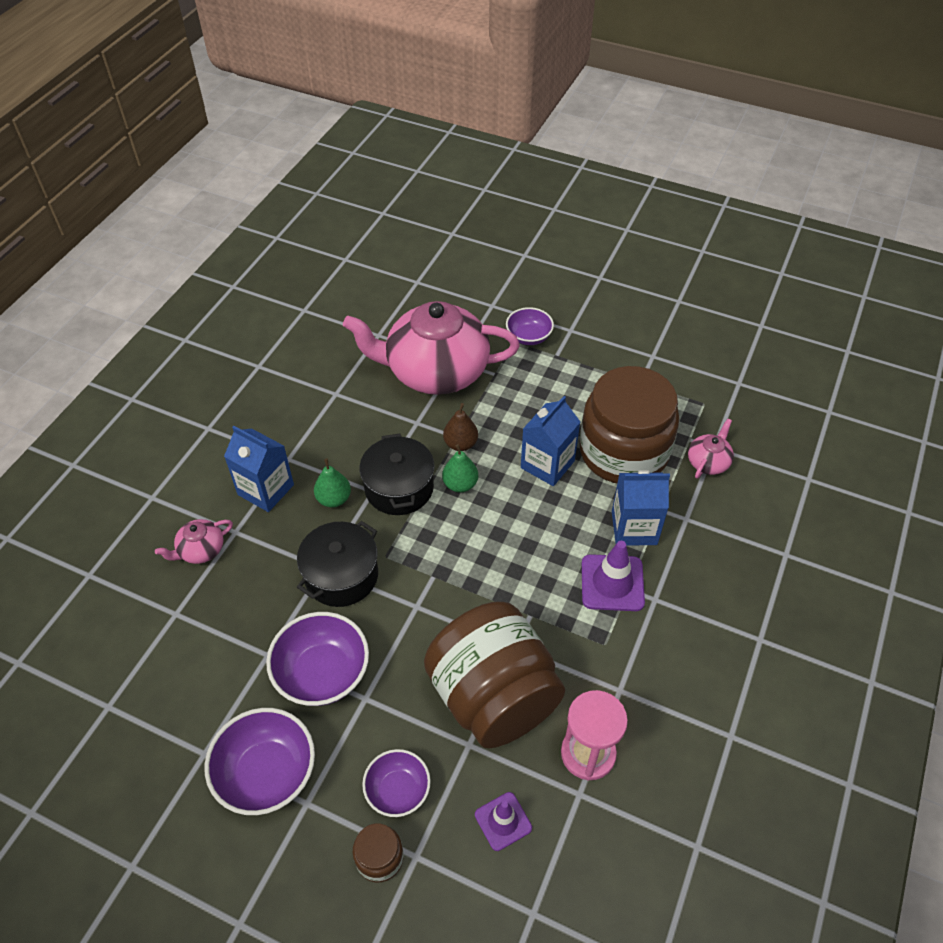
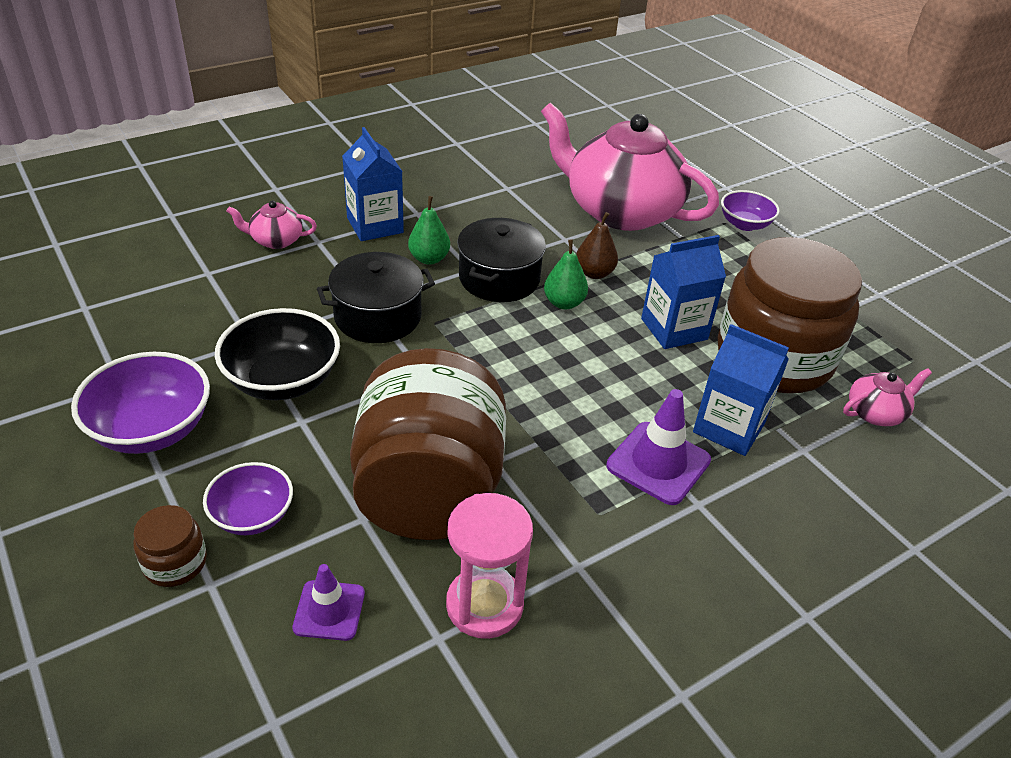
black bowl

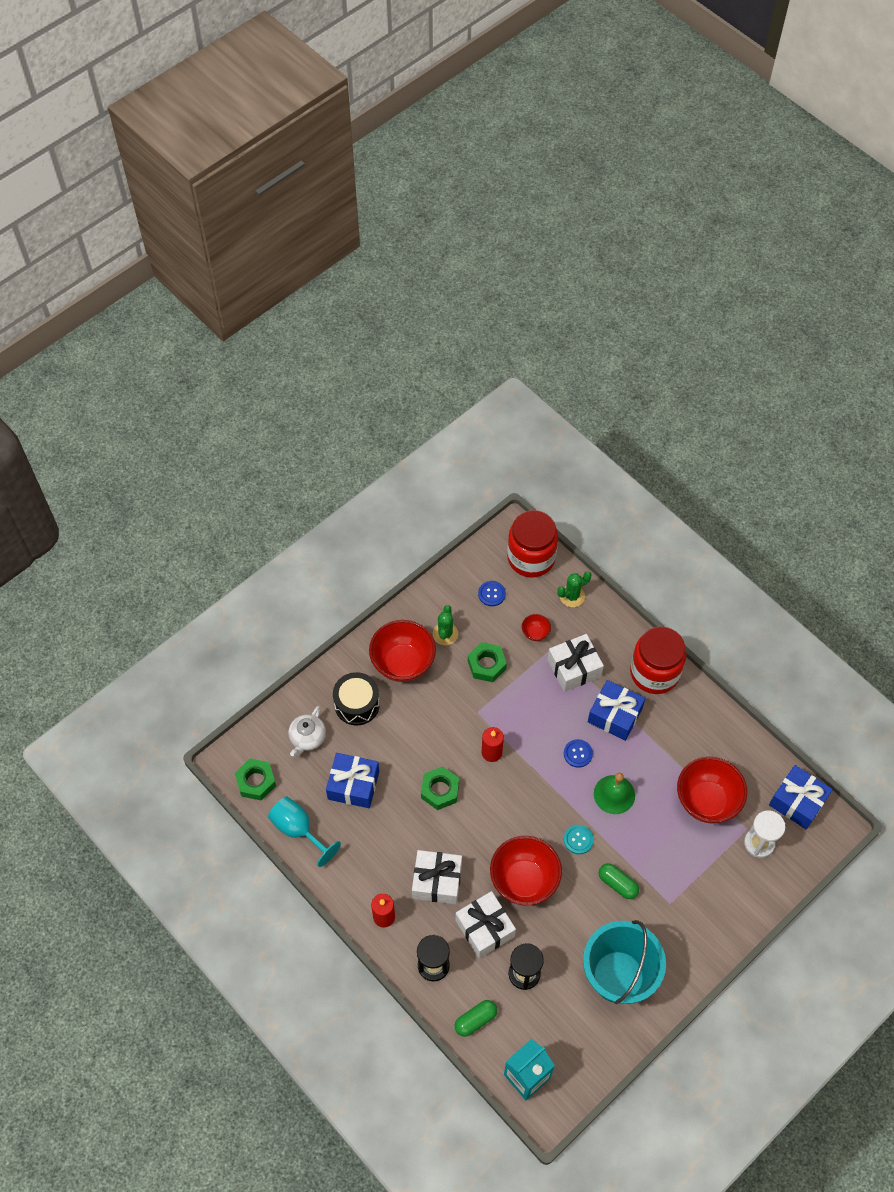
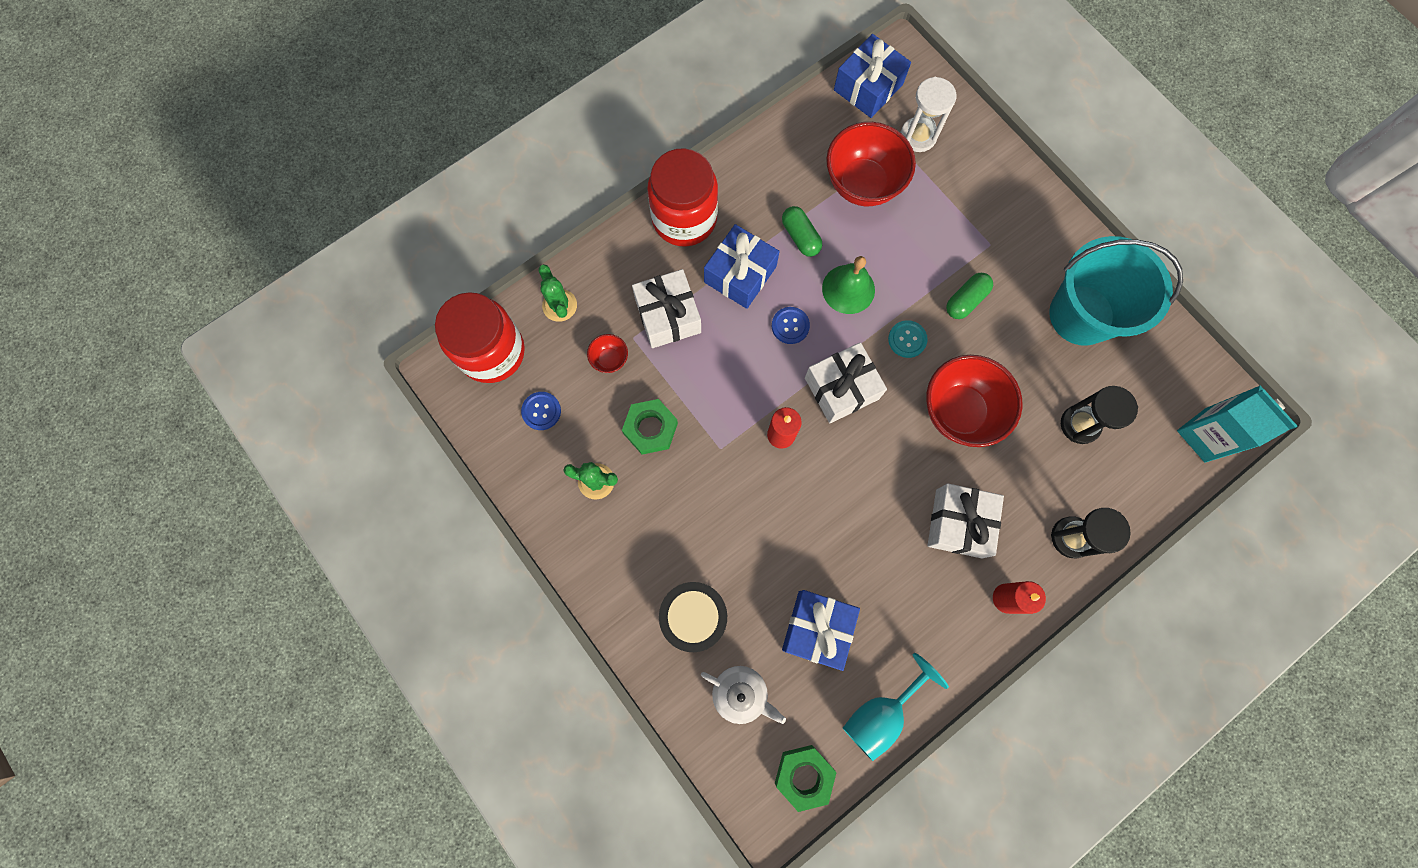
red bowl (no. 1 from left in the first image)
green nut (no. 2 from left in the first image)
white gift (no. 2 from left)
green capsule (no. 1 from left)

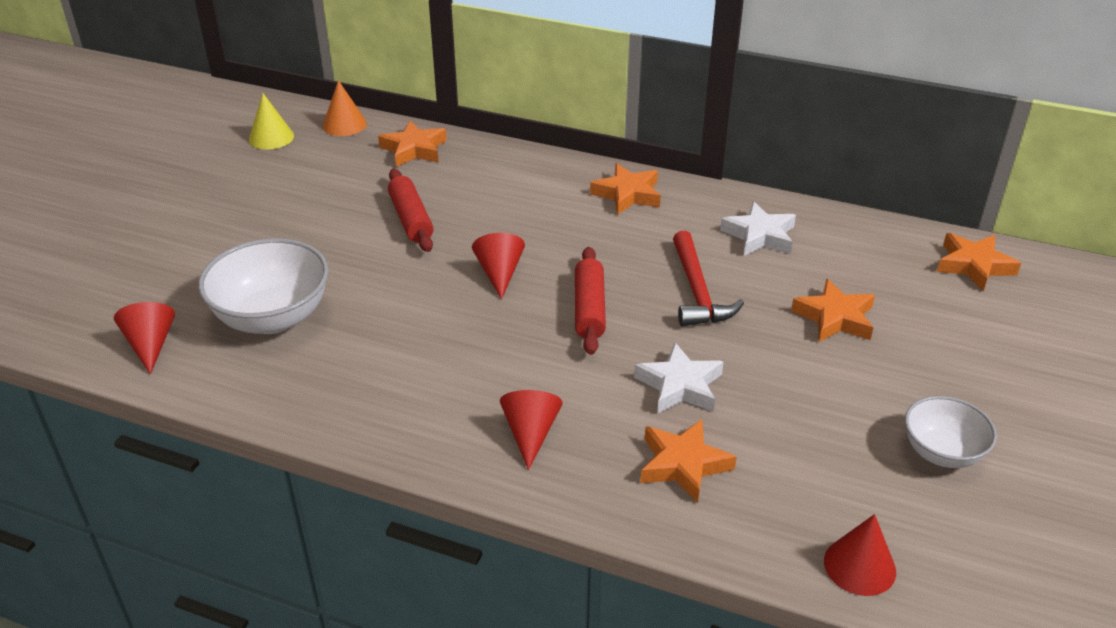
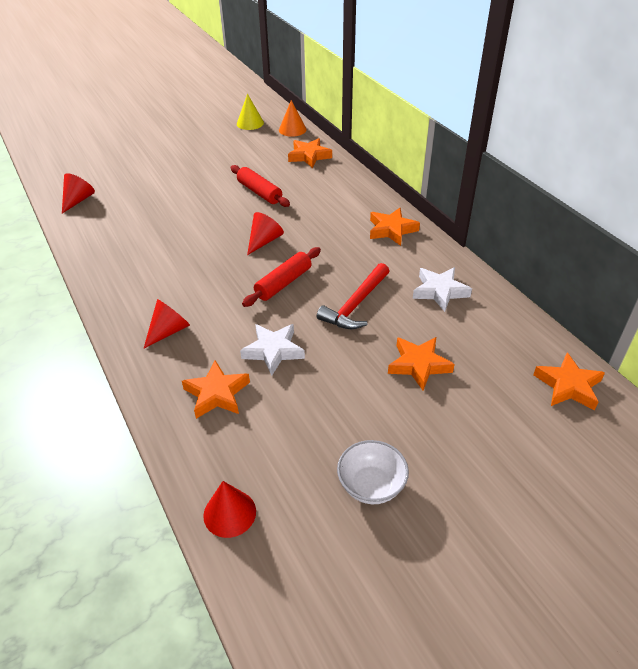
white bowl (no. 1 from left in the first image)
red rolling pin (no. 1 from left)

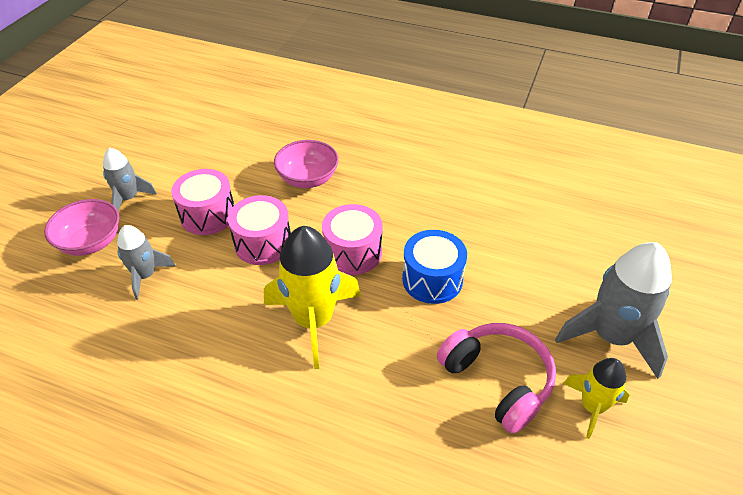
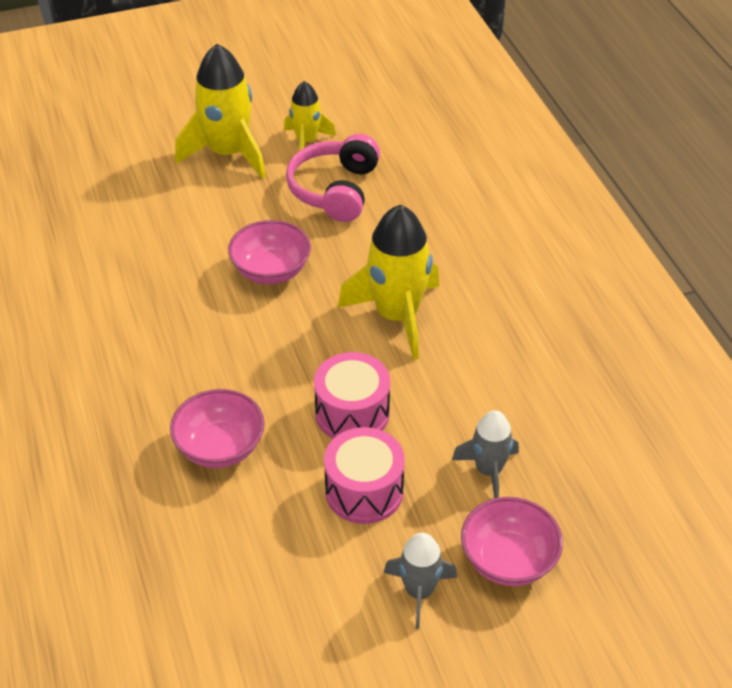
pink drum (no. 3 from left in the first image)
pink bowl (no. 2 from left)
yellow rocket (no. 1 from left)

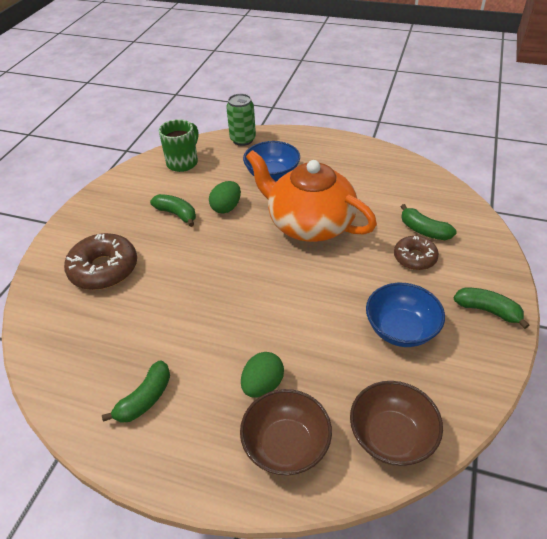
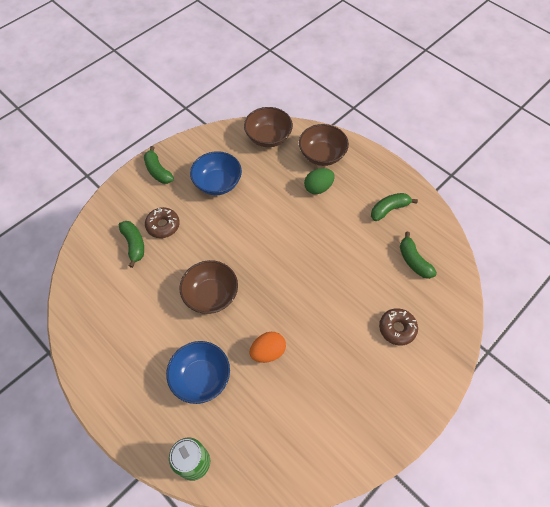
green mug
green banana (no. 4 from left)
brown bowl (no. 1 from left)
orange egg
brown donut (no. 2 from left)

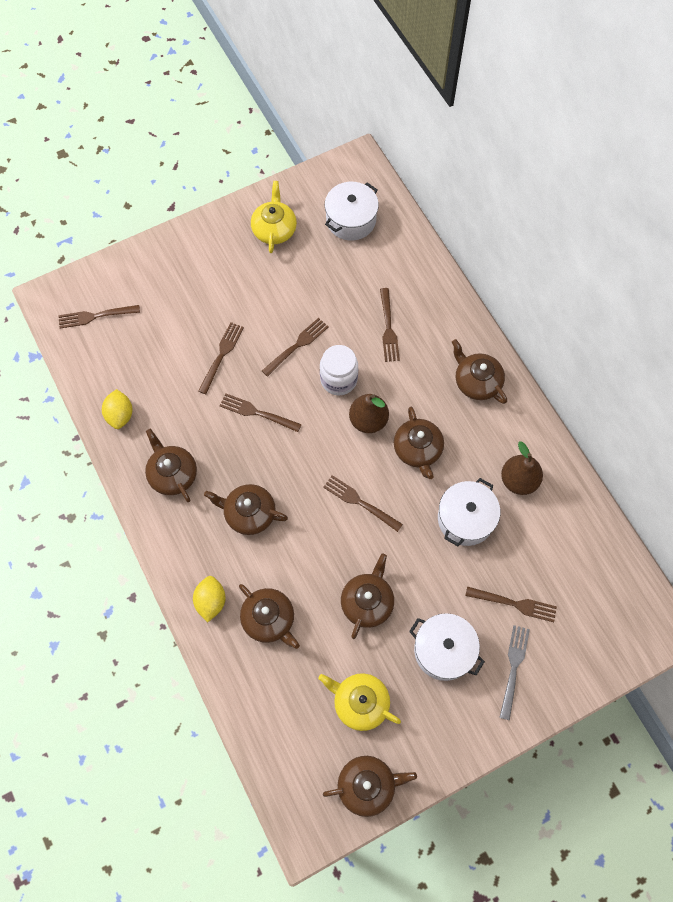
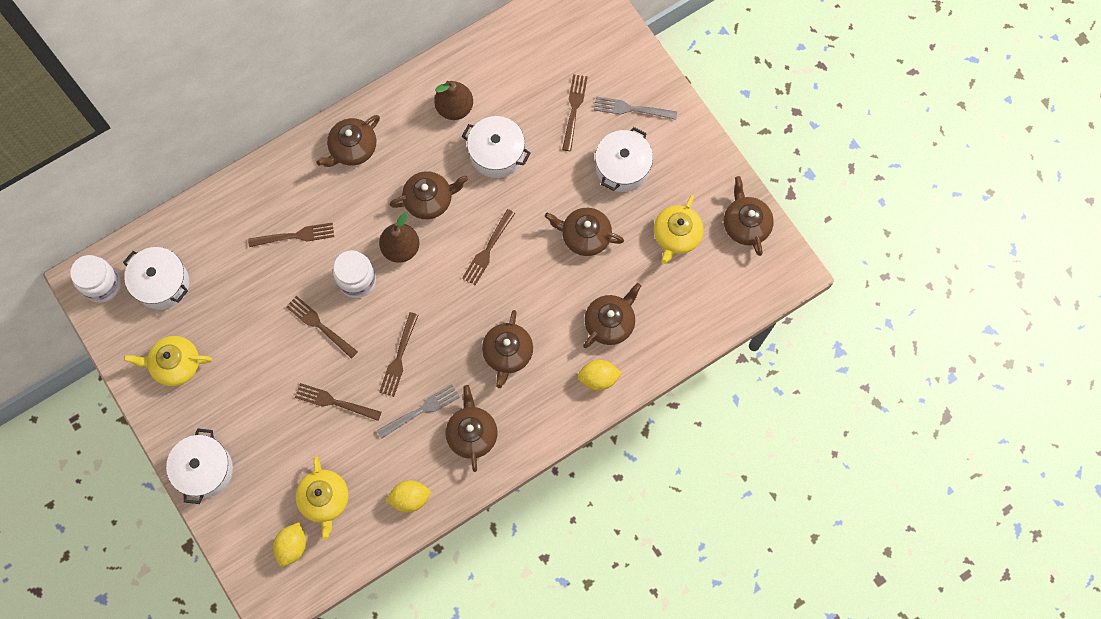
white jar (no. 1 from left)
white pot (no. 2 from left)
yellow teapot (no. 2 from left)
grey fork (no. 1 from left)
yellow lemon (no. 1 from left)
brown teapot (no. 3 from left)

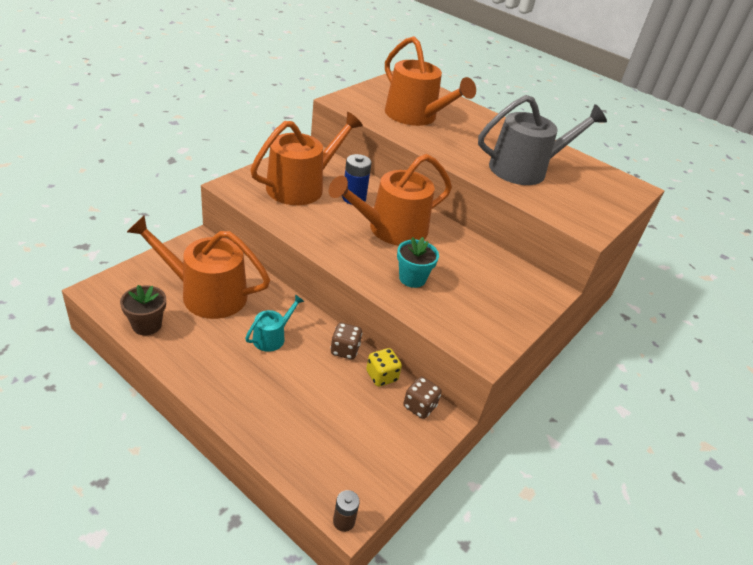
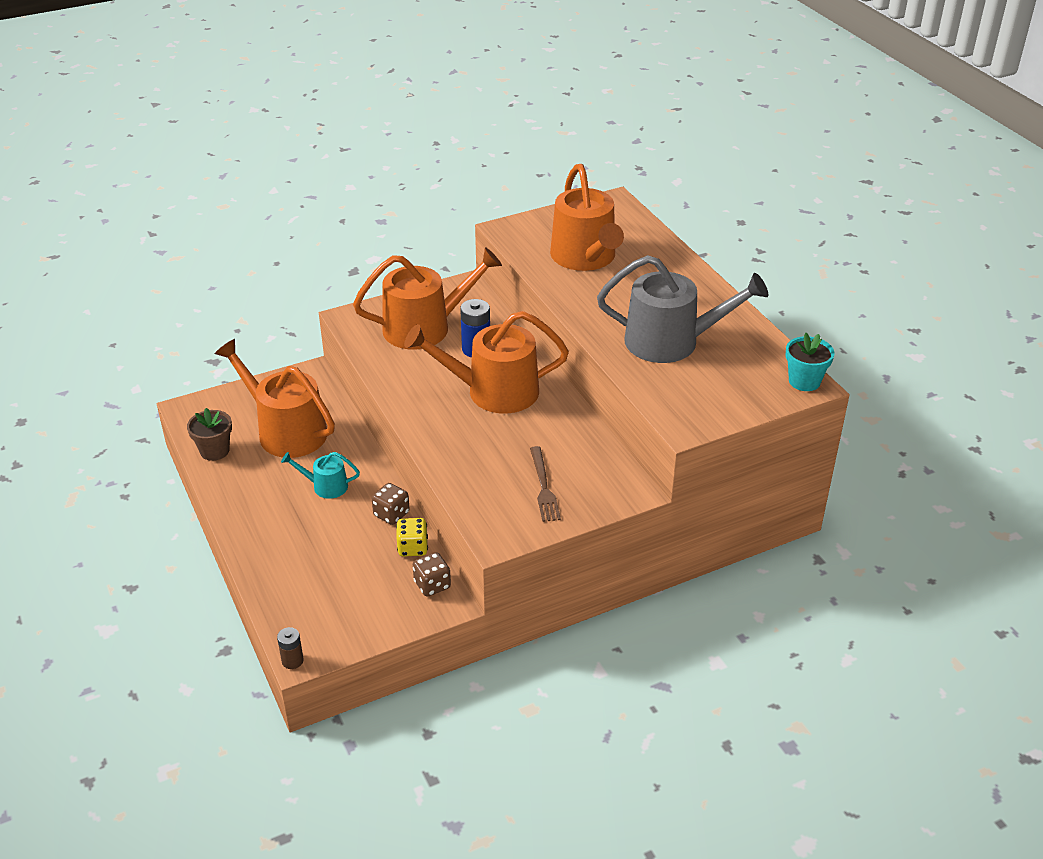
brown fork
turquoise flower pot
turquoise watering can

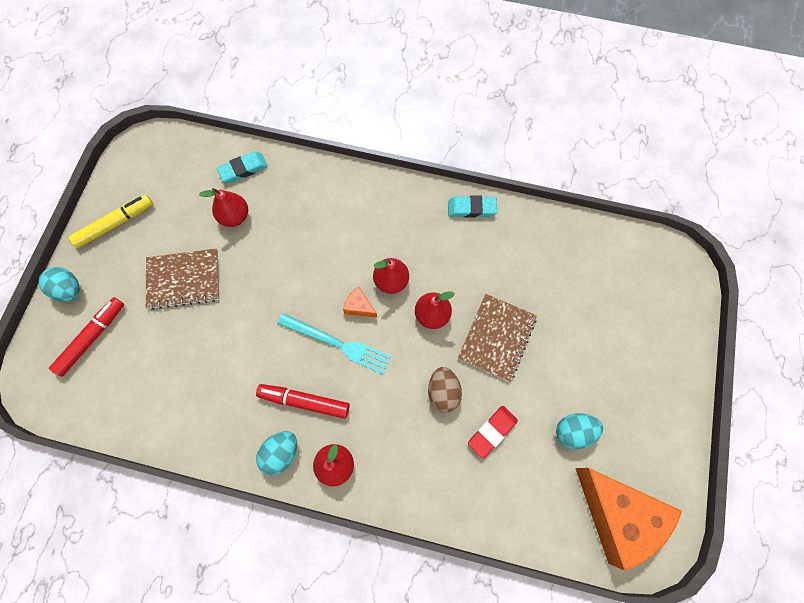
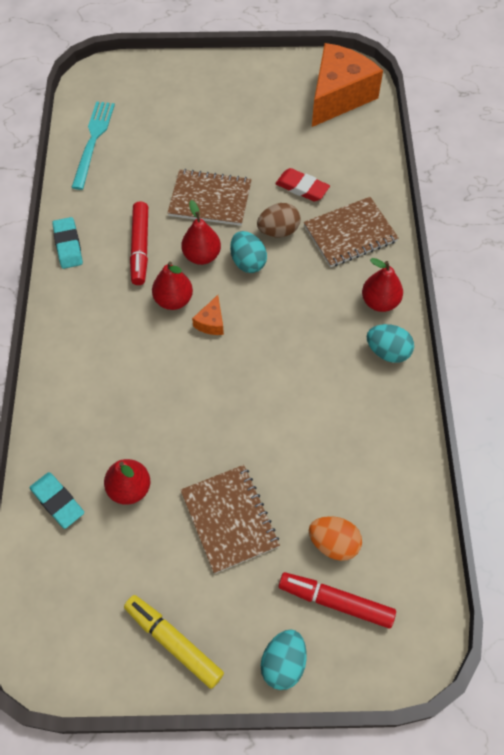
brown notebook (no. 3 from left)
orange egg
red marker (no. 1 from left)
turquoise fork
turquoise egg (no. 1 from left)

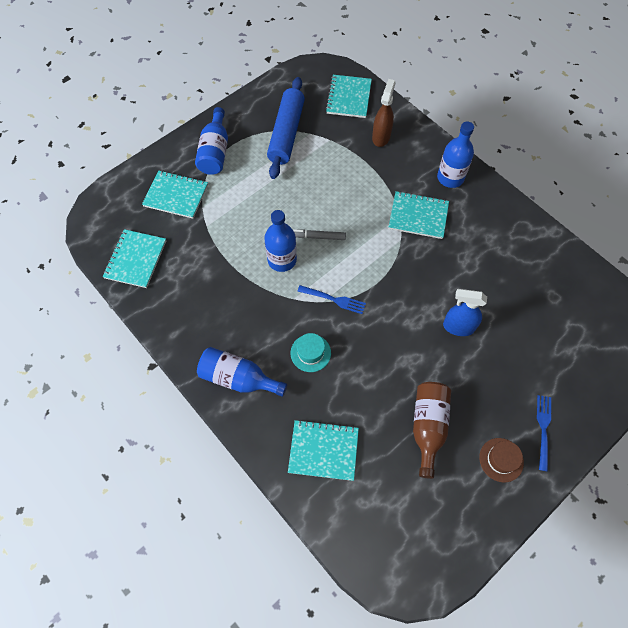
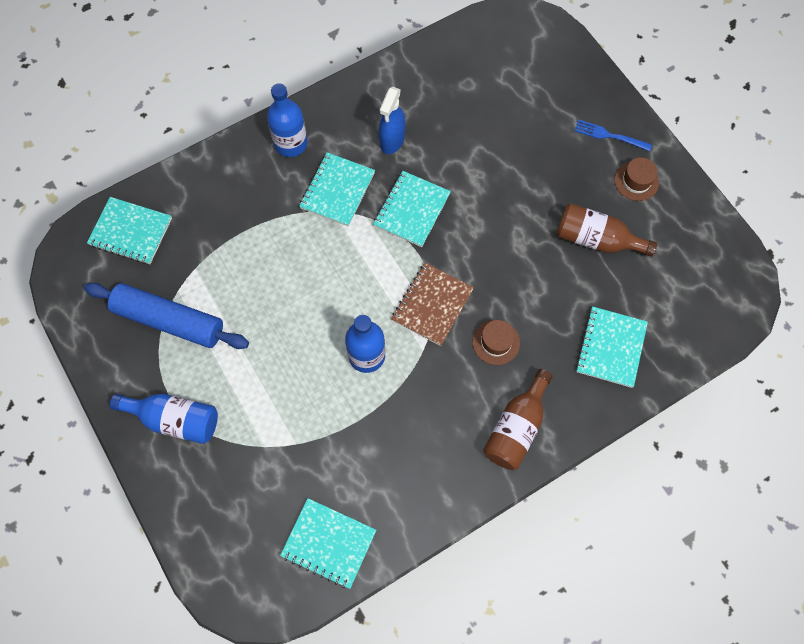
grey marker
brown spray bottle
turquoise notebook (no. 4 from left)
blue spray bottle
brown notebook
brown bottle (no. 1 from left)
brown hat (no. 1 from left)

